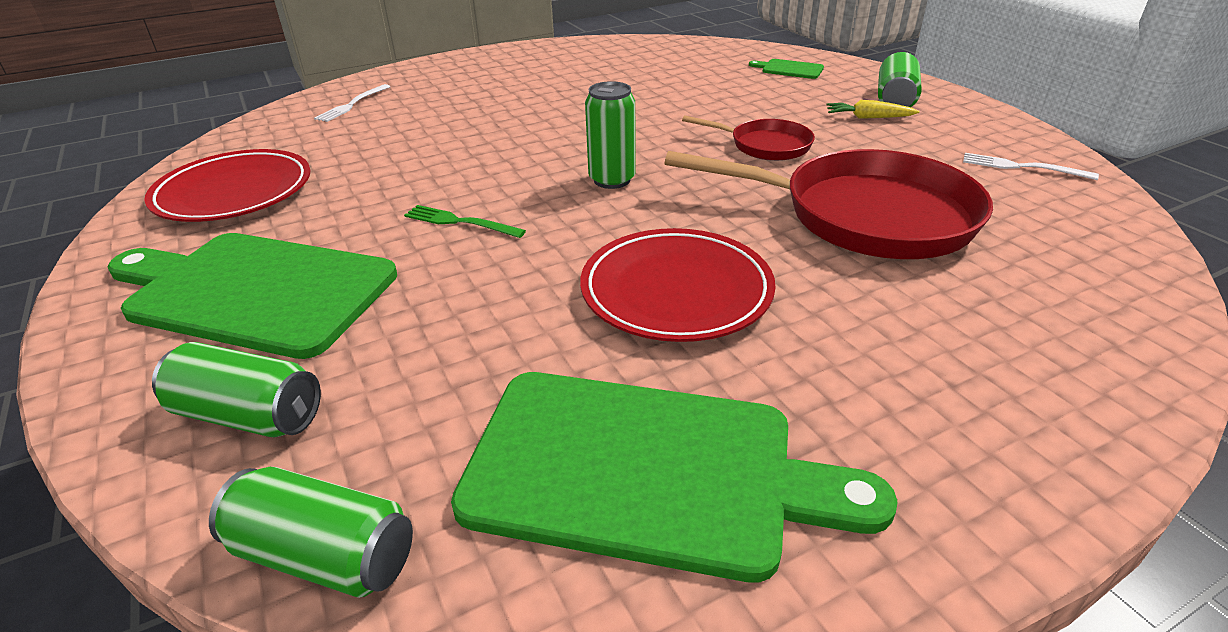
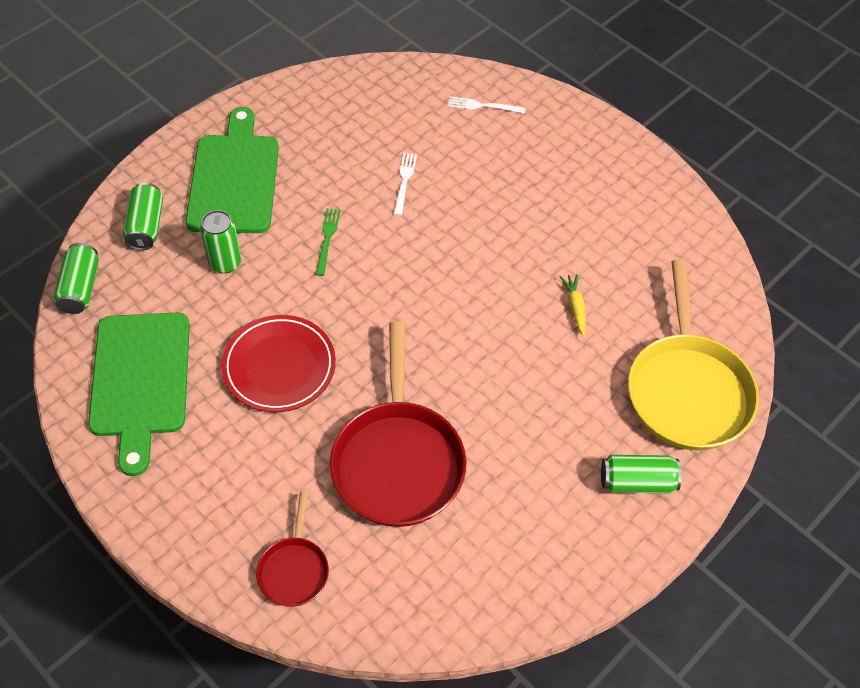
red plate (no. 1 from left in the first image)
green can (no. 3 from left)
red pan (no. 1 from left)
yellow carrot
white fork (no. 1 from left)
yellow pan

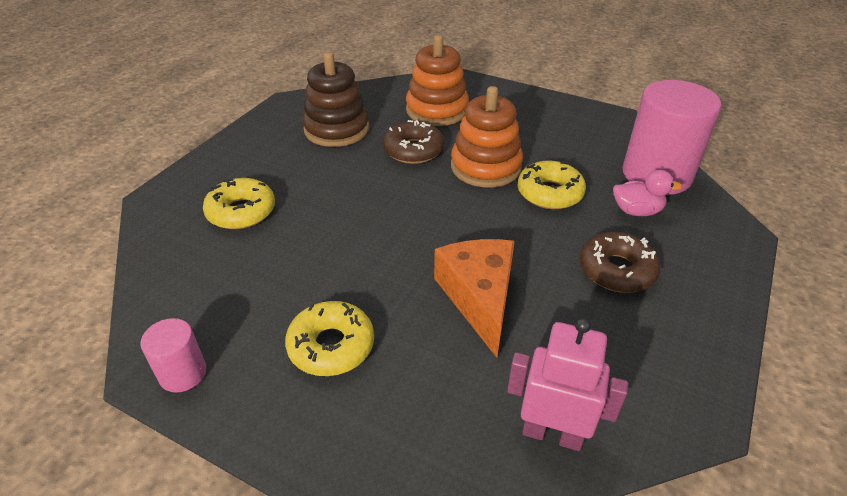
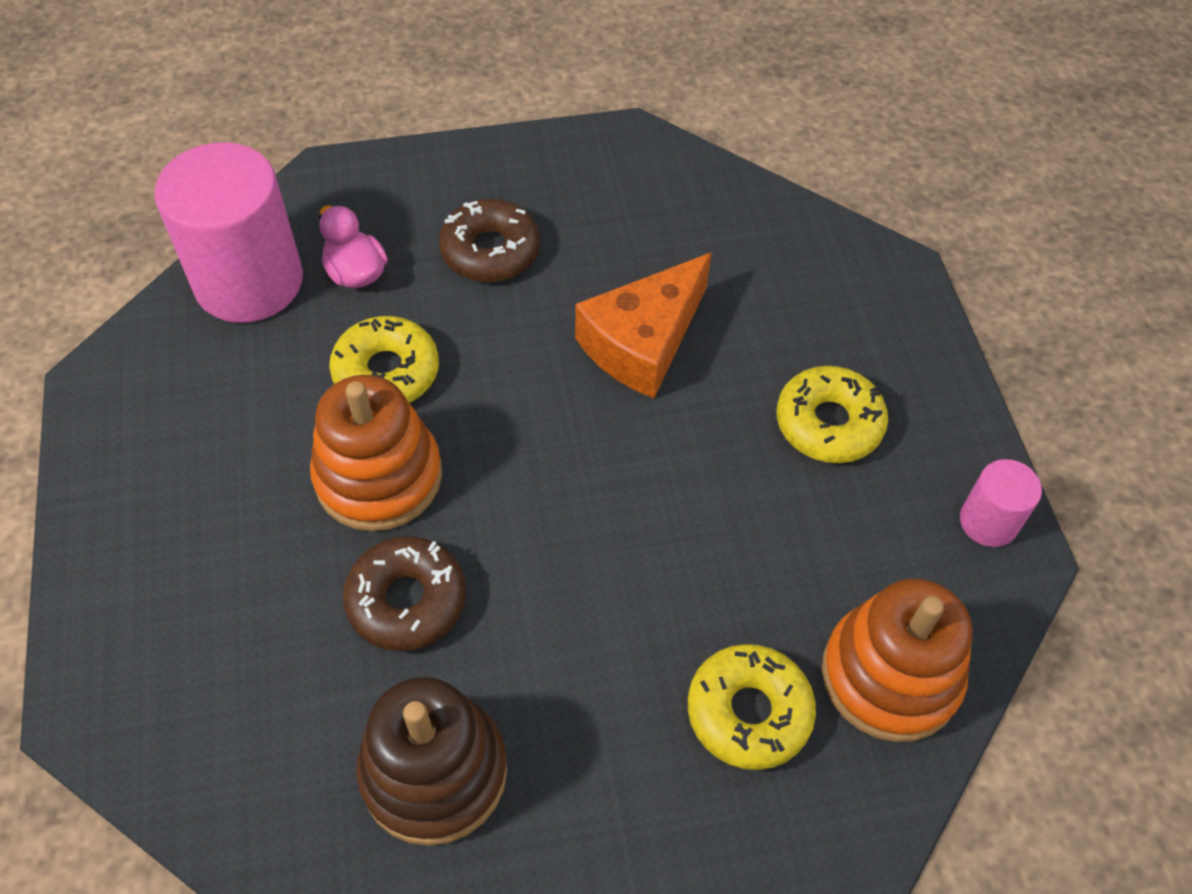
pink robot
orange stacking toy (no. 2 from left)

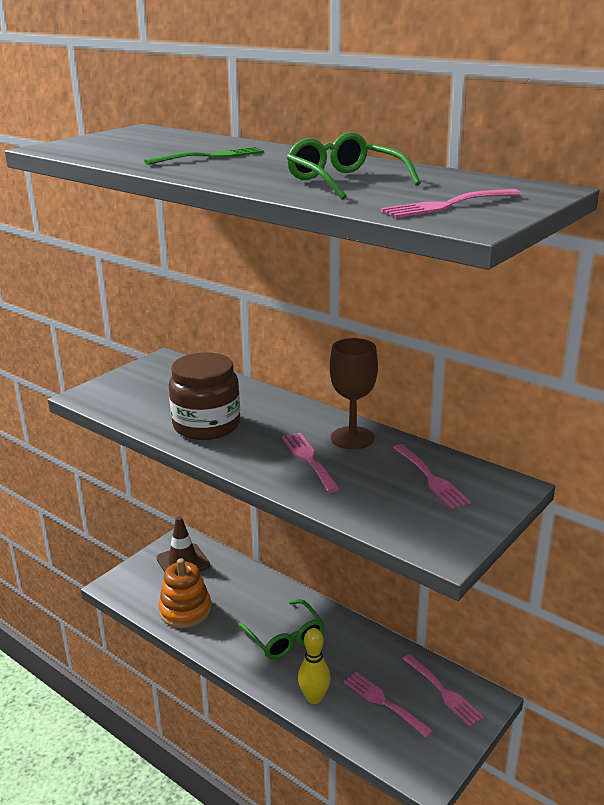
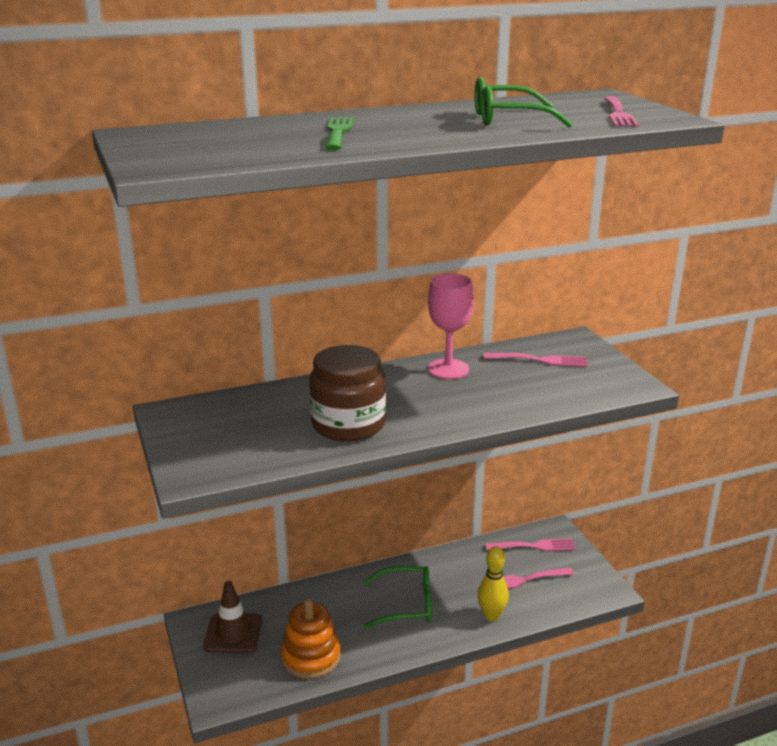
pink fork (no. 1 from left in the first image)
pink goblet

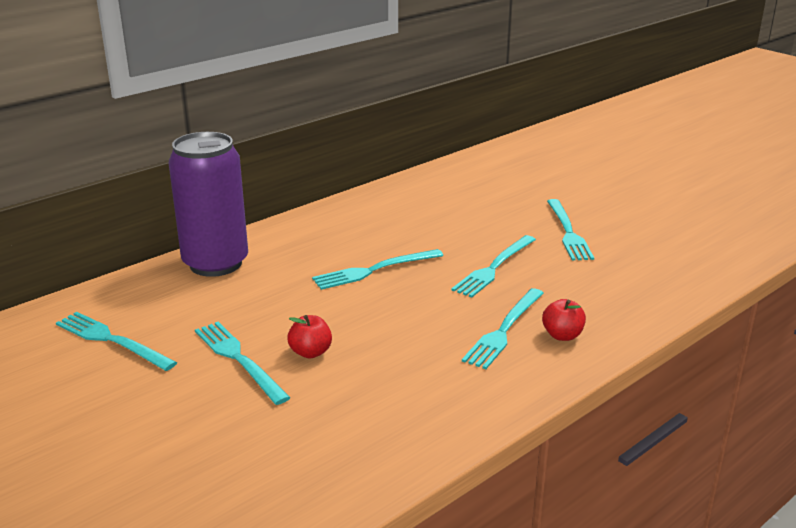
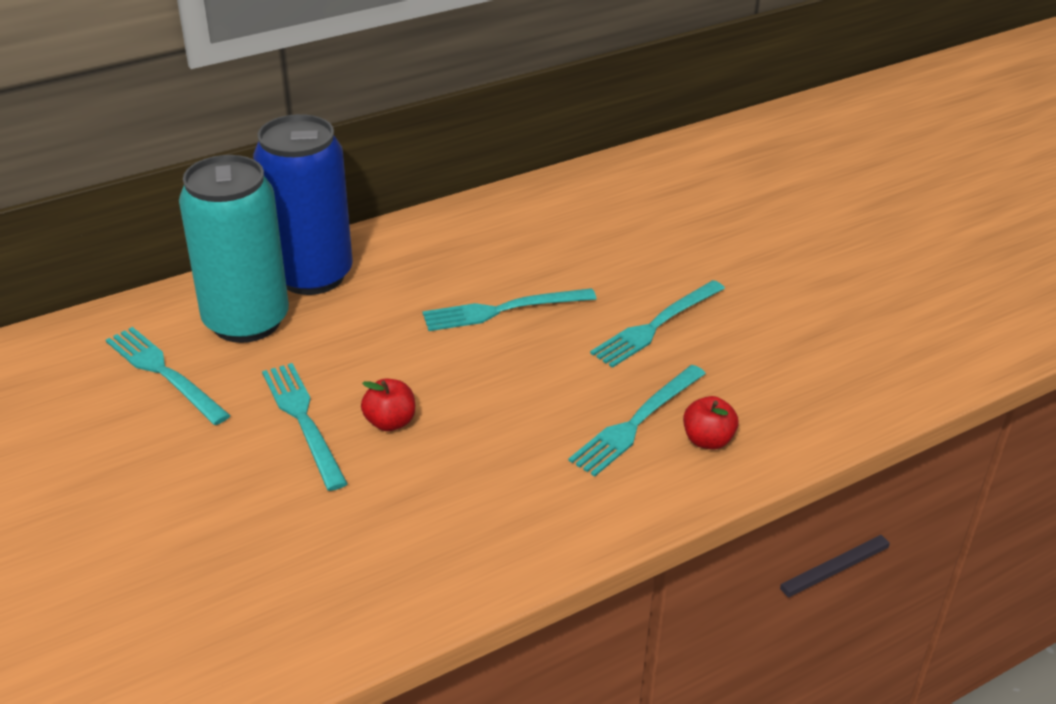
turquoise fork (no. 6 from left in the first image)
turquoise can
blue can

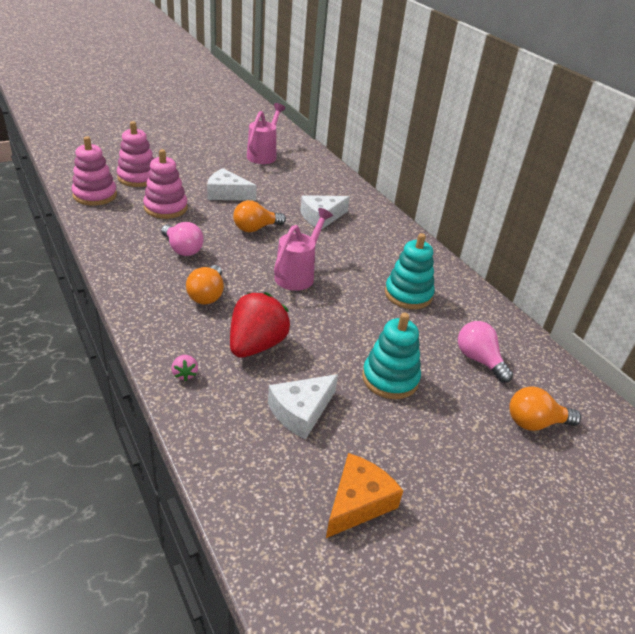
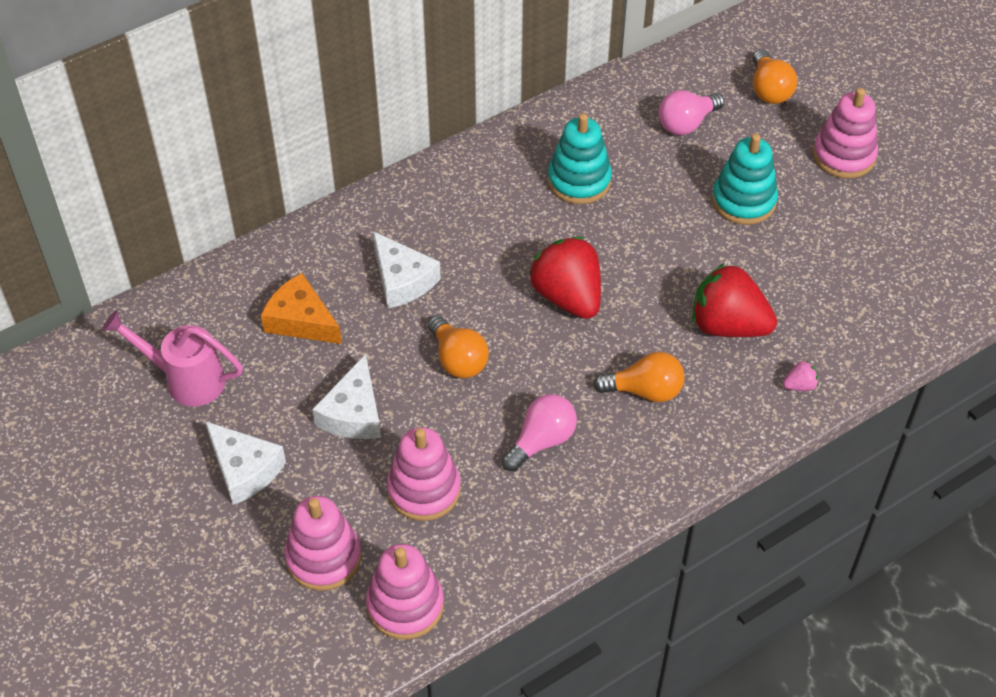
pink stacking toy (no. 4 from left)
white cheese (no. 1 from left)
orange cheese
red strawberry (no. 1 from left)

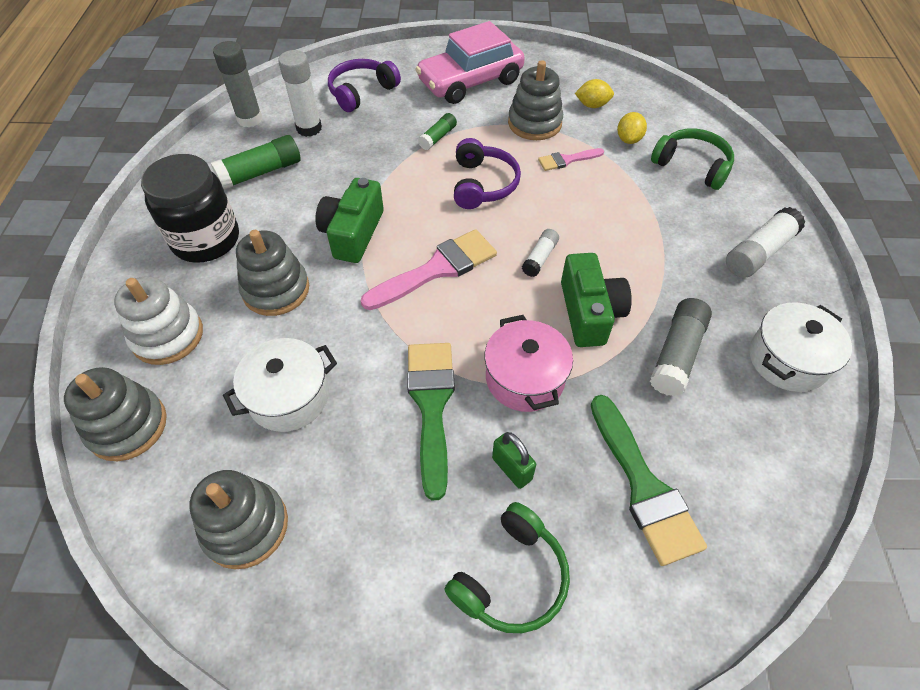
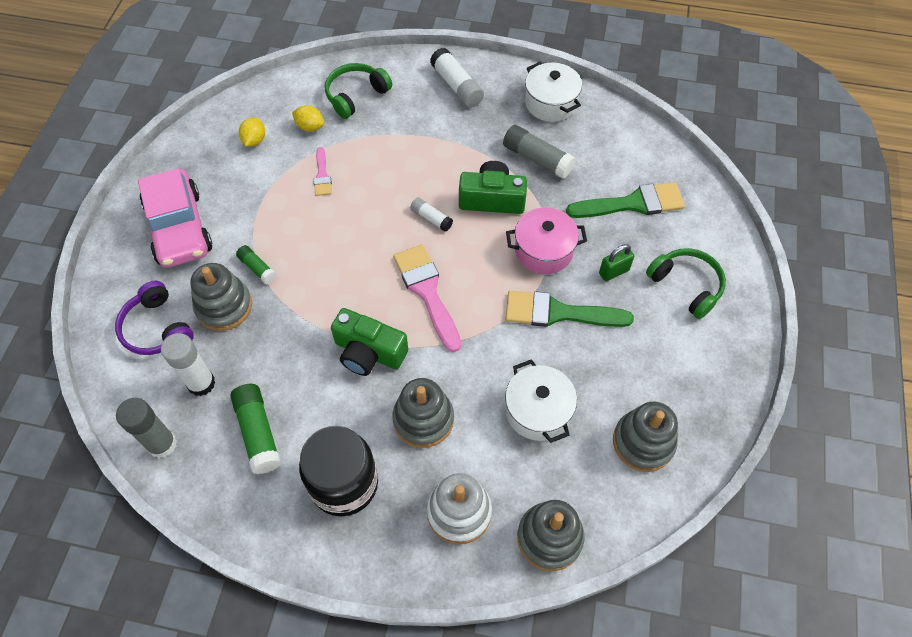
purple headphones (no. 2 from left in the first image)
grey stacking toy (no. 1 from left)

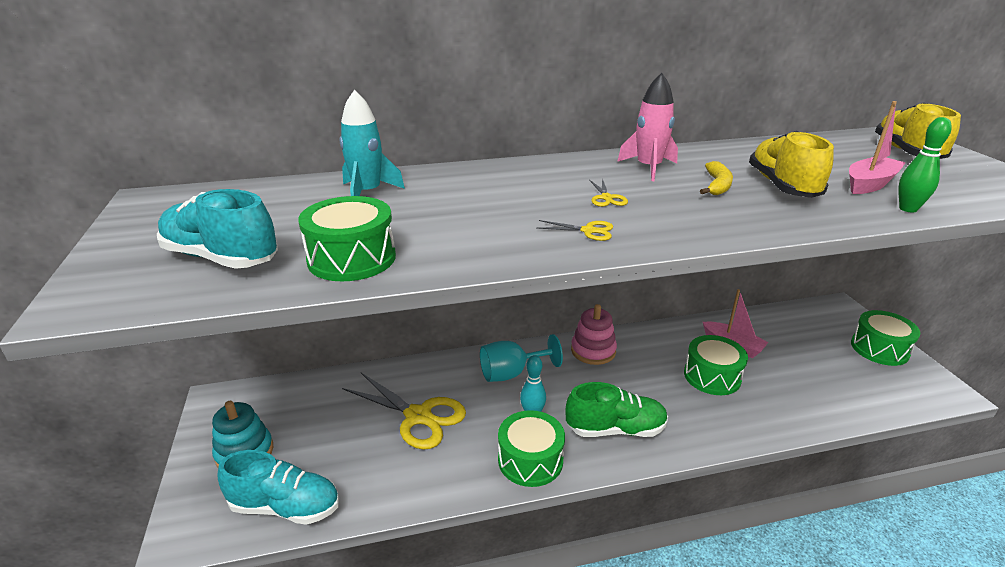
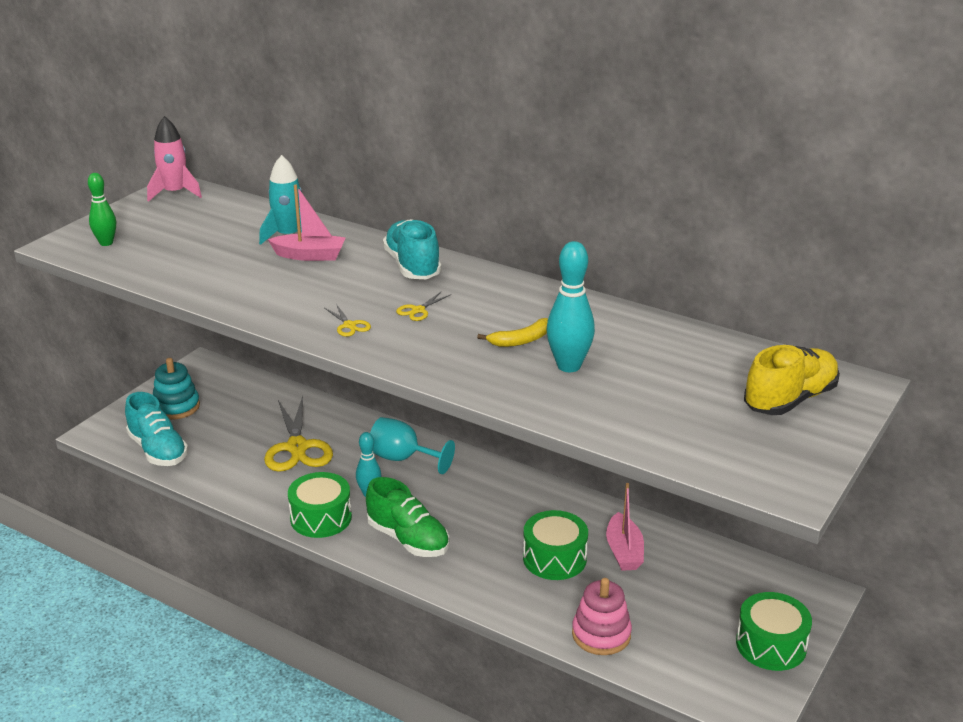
green drum (no. 1 from left in the first image)
turquoise shoe (no. 2 from left)
pink stacking toy
pink rocket
pink boat (no. 1 from left)
green bowling pin
turquoise bowling pin (no. 2 from left)

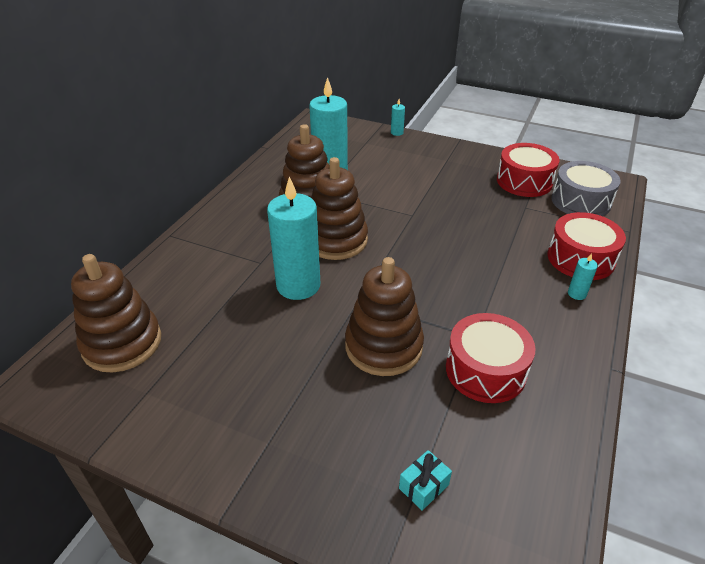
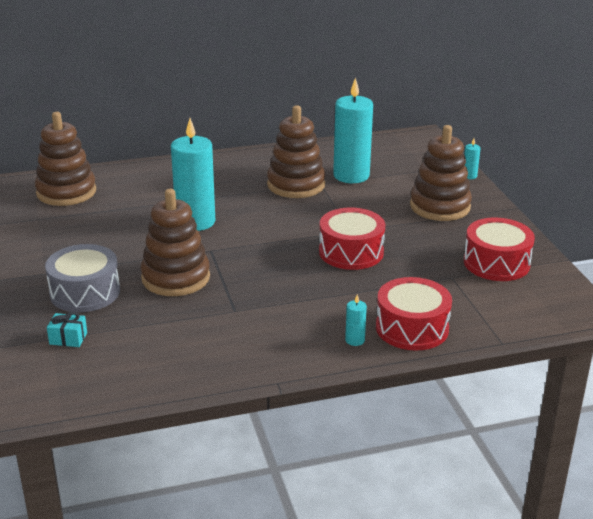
brown stacking toy (no. 4 from left)
red drum (no. 1 from left)
grey drum

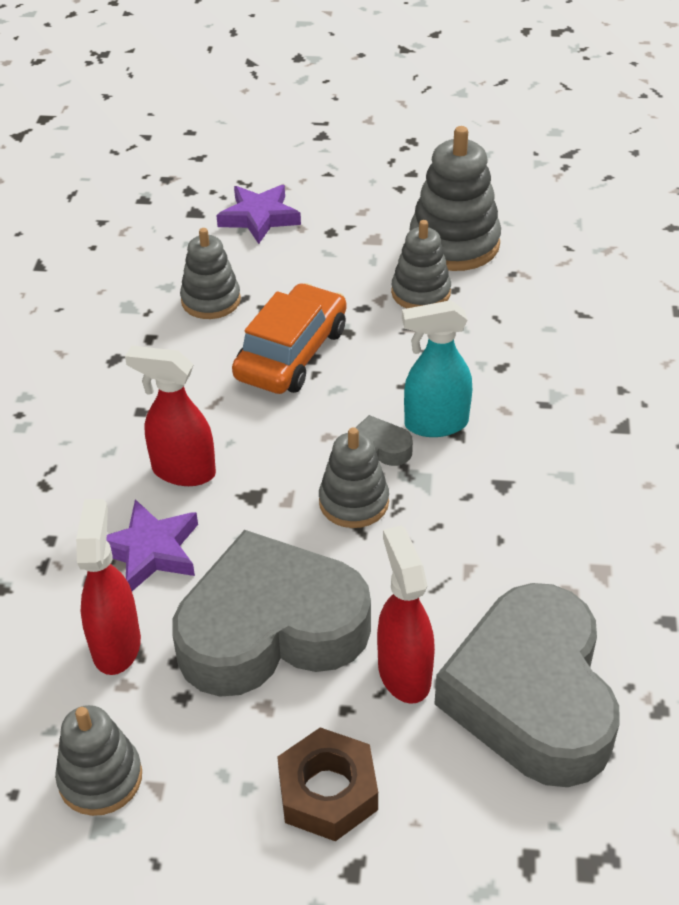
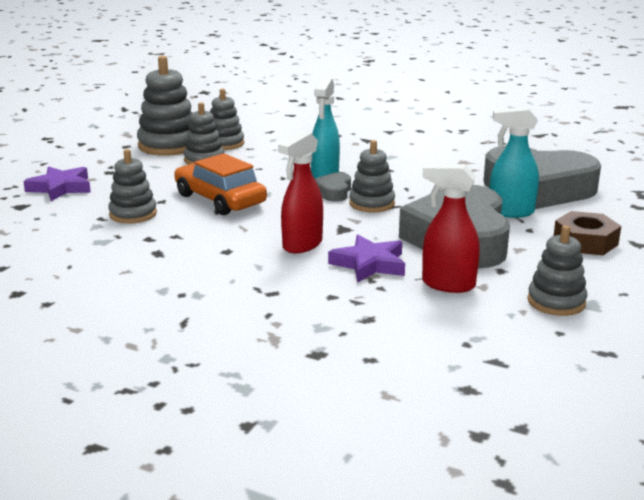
grey stacking toy (no. 4 from left)
turquoise spray bottle (no. 2 from left)

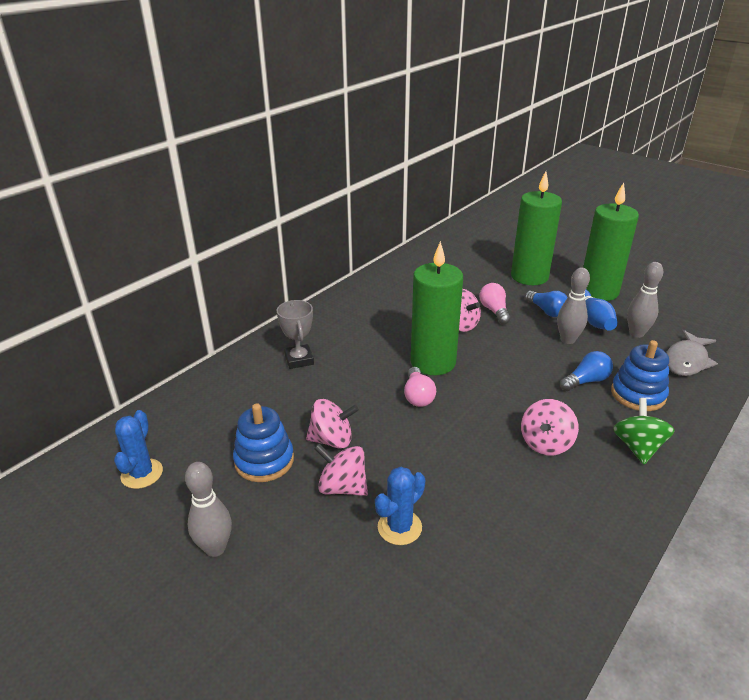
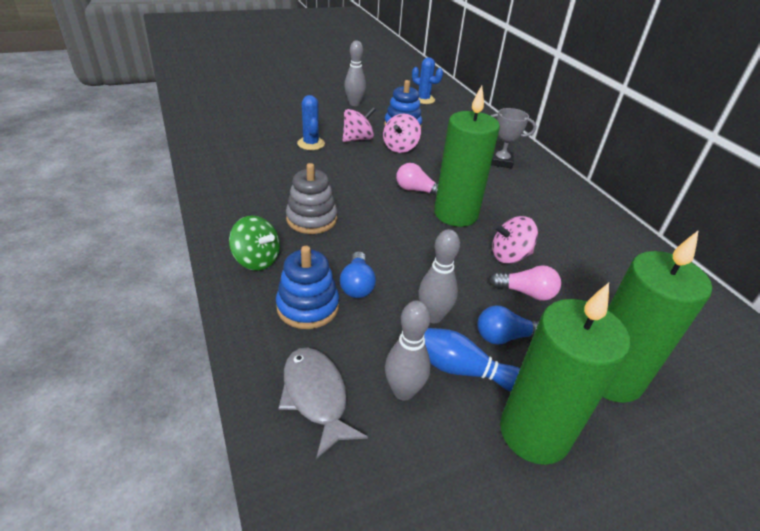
grey stacking toy

